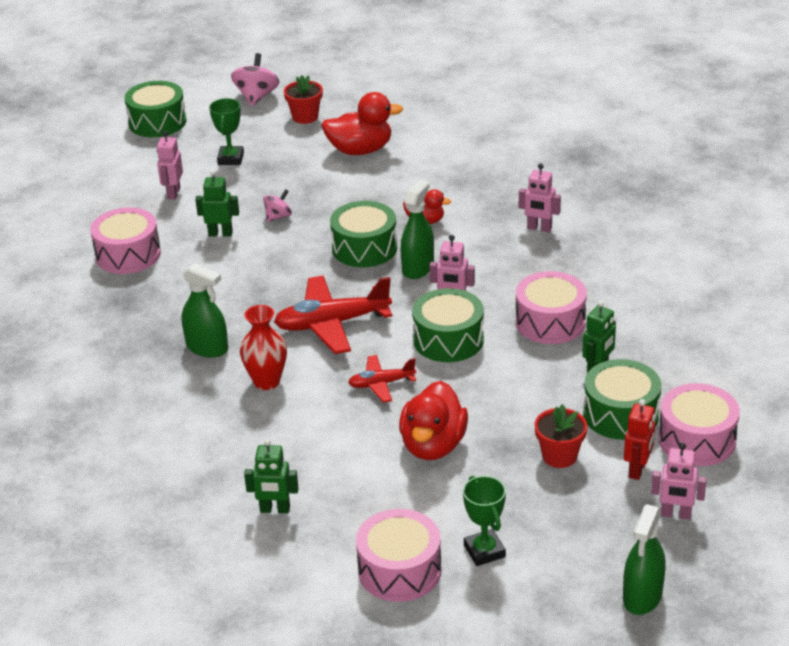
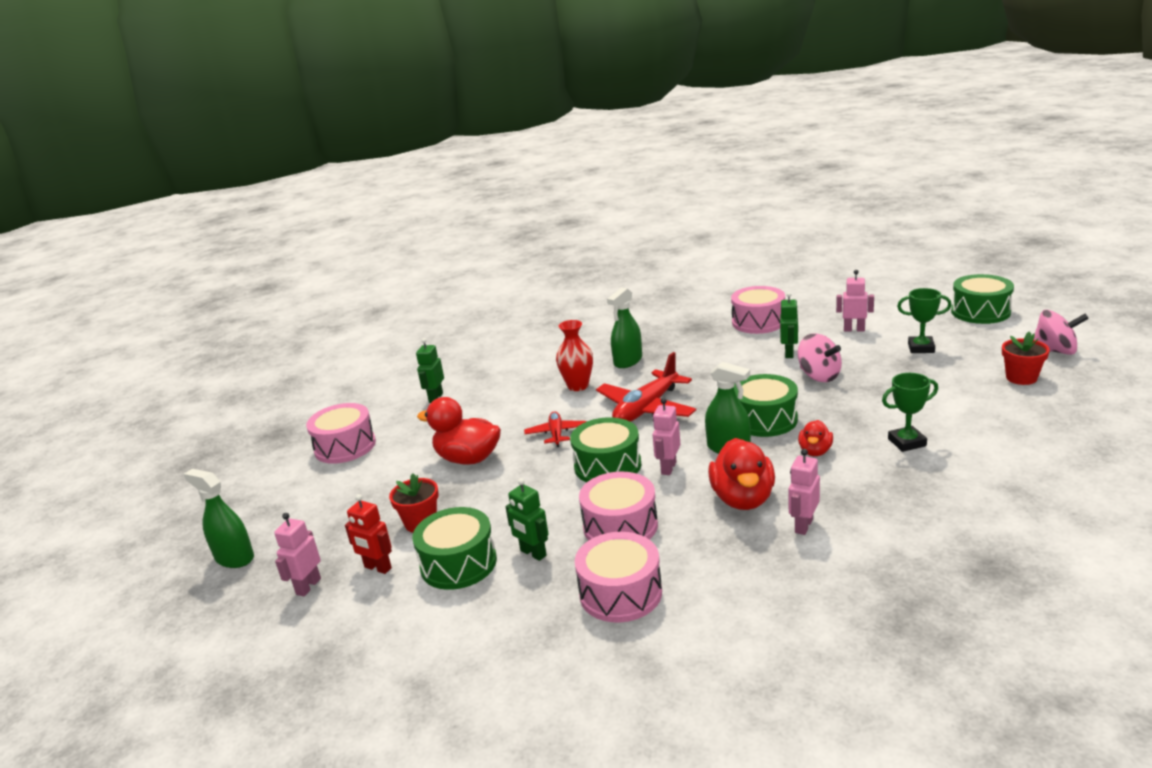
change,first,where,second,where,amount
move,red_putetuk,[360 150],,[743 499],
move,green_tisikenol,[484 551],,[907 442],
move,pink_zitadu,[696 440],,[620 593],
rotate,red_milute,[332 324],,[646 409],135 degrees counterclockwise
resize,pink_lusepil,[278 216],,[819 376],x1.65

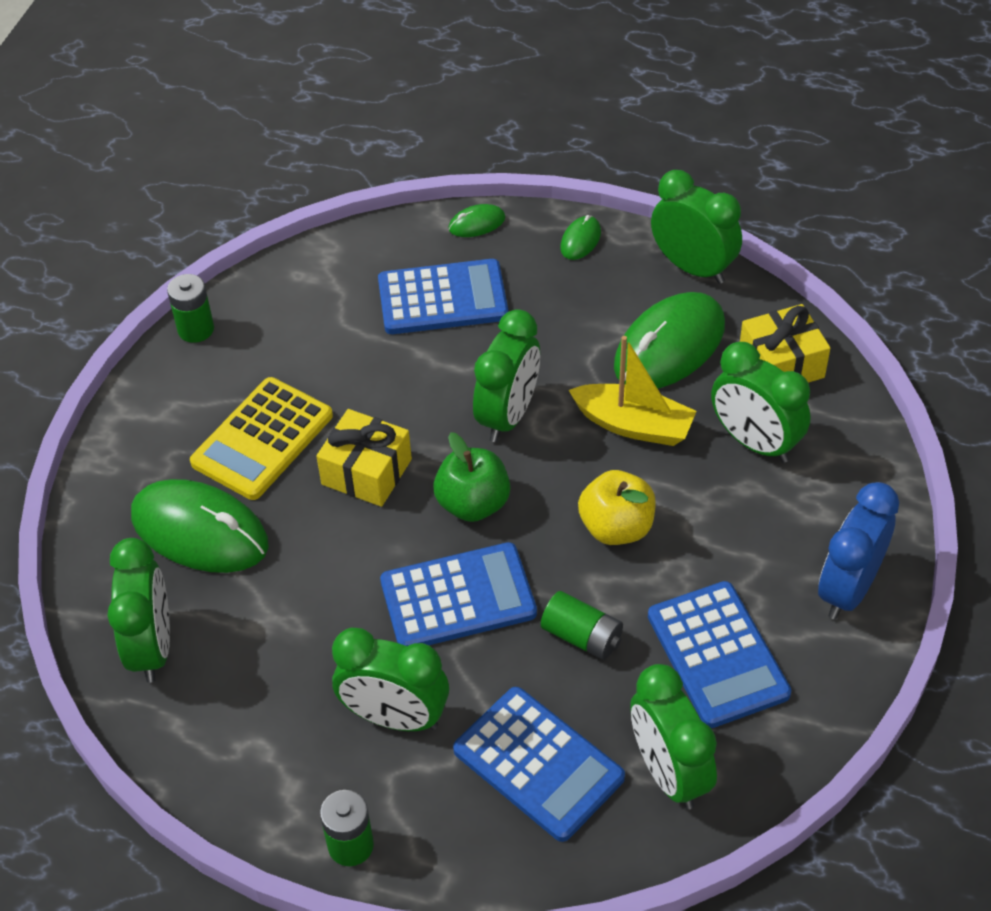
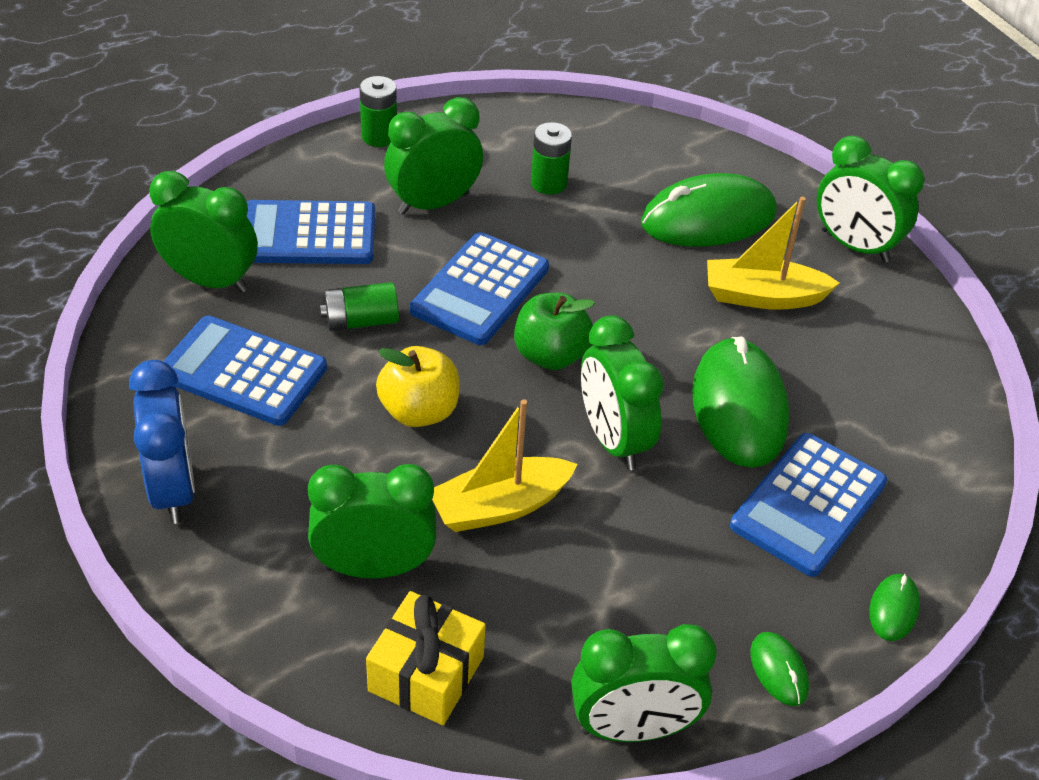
change,first,where,second,where,amount
delete,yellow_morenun,[366 472],,,
move,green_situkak,[152 647],,[854 246],
move,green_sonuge,[196 329],,[549 183],
move,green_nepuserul,[669 346],,[739 407],
replace,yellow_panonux,[262 439],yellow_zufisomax,[762 296],

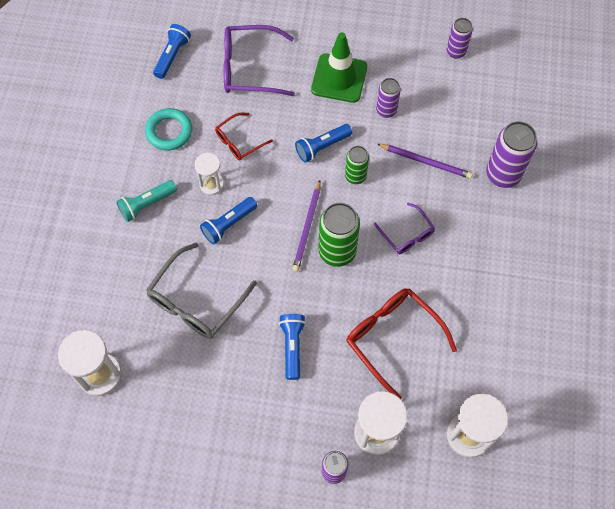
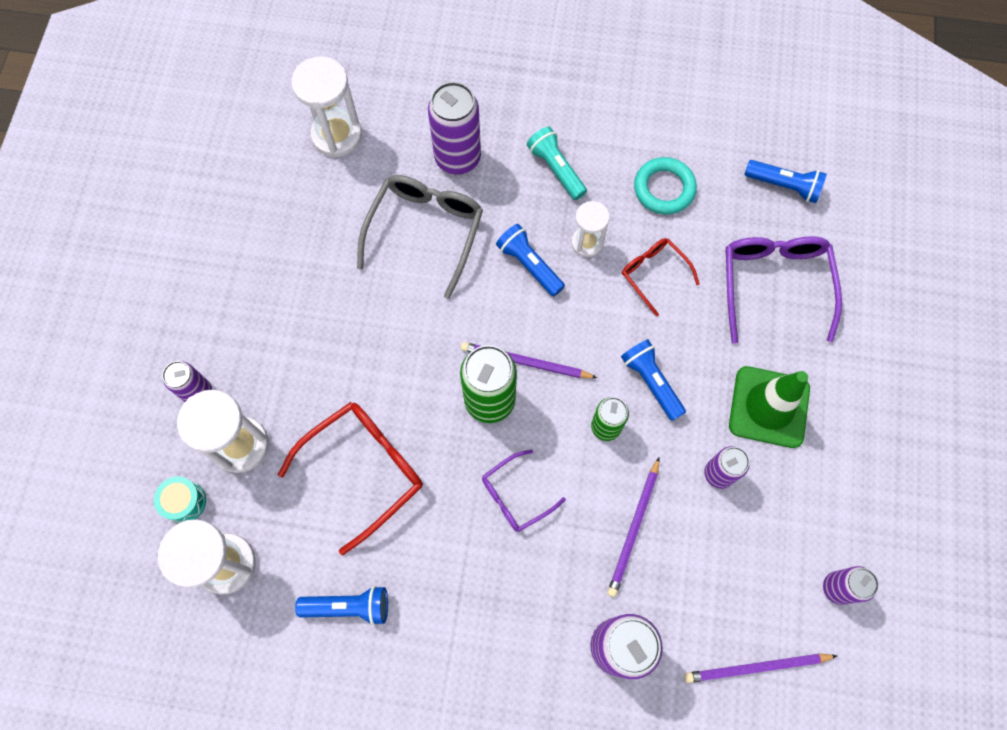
change,first,where,second,where,amount
insert,,,turquoise_zitadu,[184 502],
insert,,,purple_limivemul,[457 158],
insert,,,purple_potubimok,[756 667],
move,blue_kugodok,[292 346],,[349 606],
rotate,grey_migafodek,[196 300],,[425 232],75 degrees clockwise

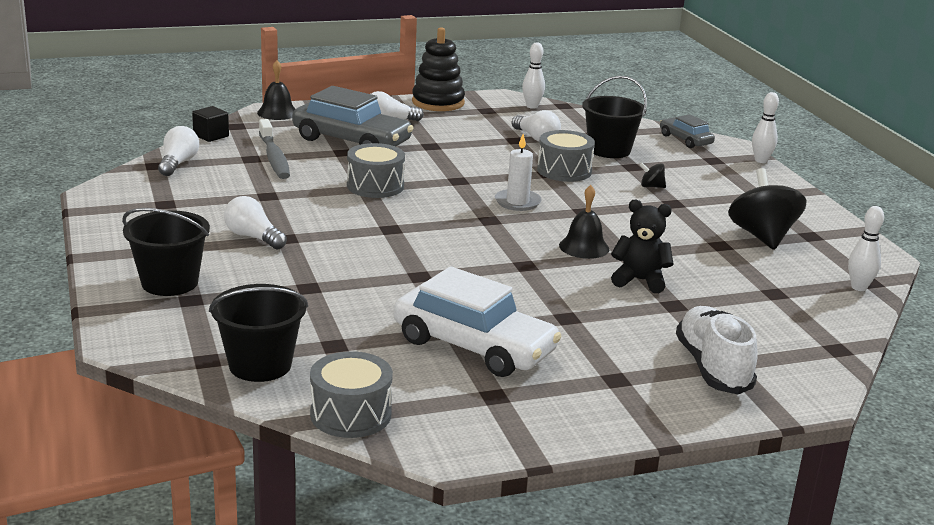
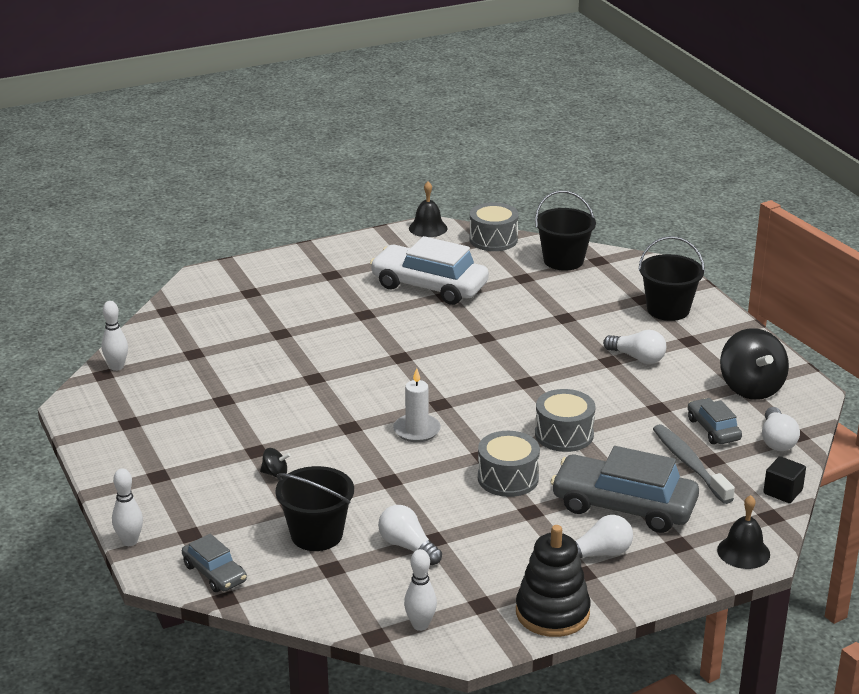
change,first,where,second,where,amount
delete,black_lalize,[640 280],,,
delete,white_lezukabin,[713 367],,,
insert,,,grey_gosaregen,[713 429],
move,grey_zitadu,[564 171],,[508 478],
move,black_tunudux,[584 247],,[428 228],
move,black_lusepil,[762 236],,[751 388],

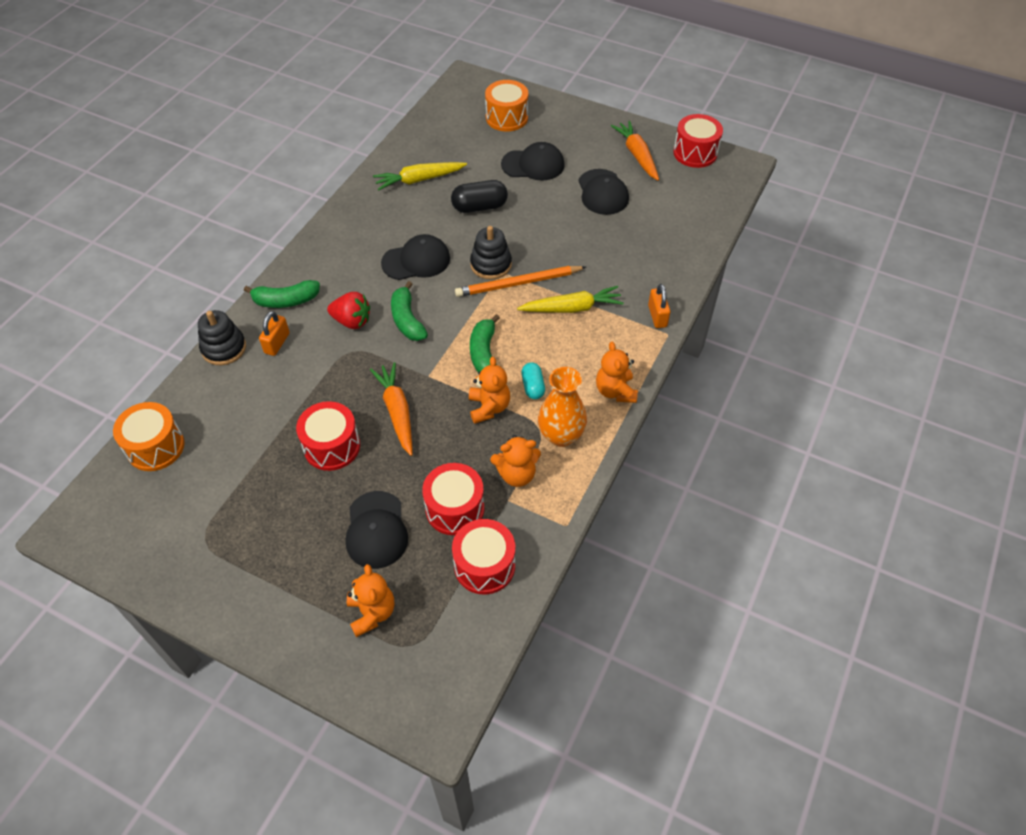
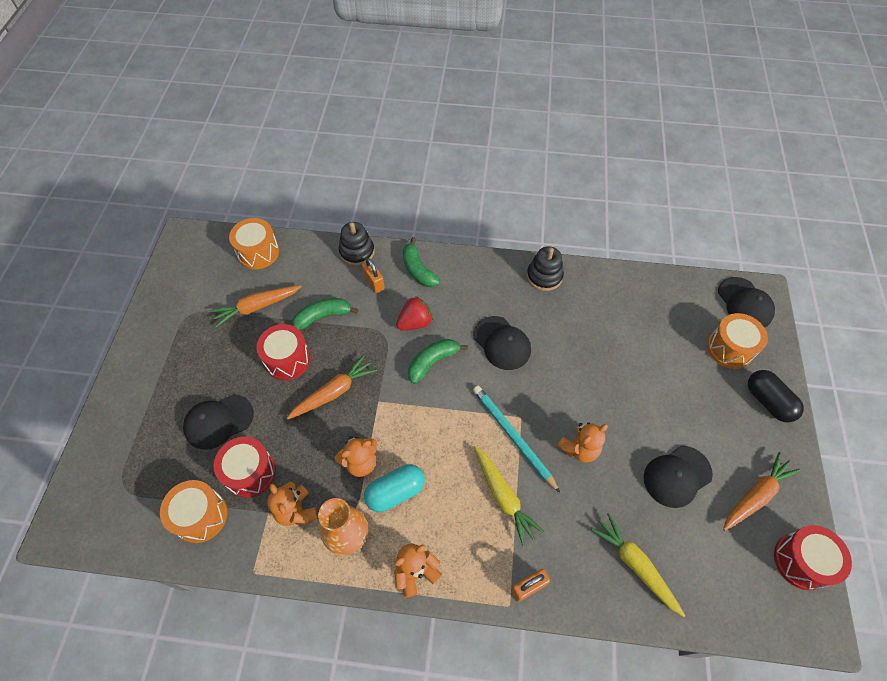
change,first,where,second,where,amount
insert,,,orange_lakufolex,[257 307],
move,orange_lalize,[372 612],,[579 448],
move,yellow_lakufolex,[419 180],,[635 565],
move,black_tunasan,[479 207],,[768 401],
move,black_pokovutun,[491 264],,[544 276],
move,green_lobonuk,[484 353],,[323 317],
move,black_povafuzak,[533 165],,[745 303],
recolor,red_zitadu,[484 565],orange_zitadu,[200 516],
recolor,orange_potubimok,[518 283],turquoise_potubimok,[513 437],
rotate,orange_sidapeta,[277 343],,[374 282],60 degrees clockwise
rotate,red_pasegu,[352 321],,[415 322],120 degrees counterclockwise
resize,turquoise_tunasan,[533 386],,[395 492],x1.60

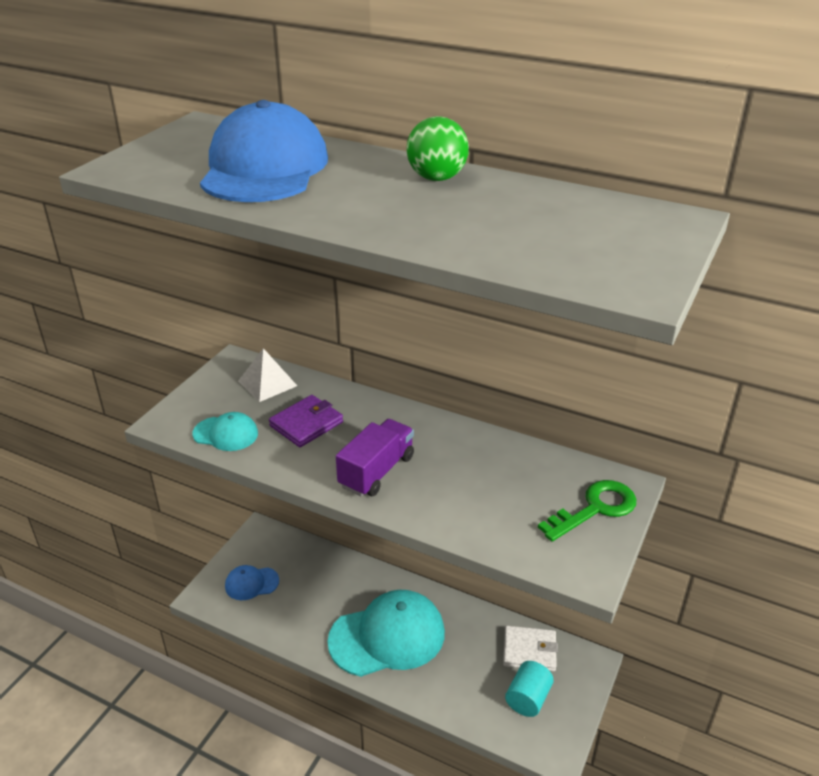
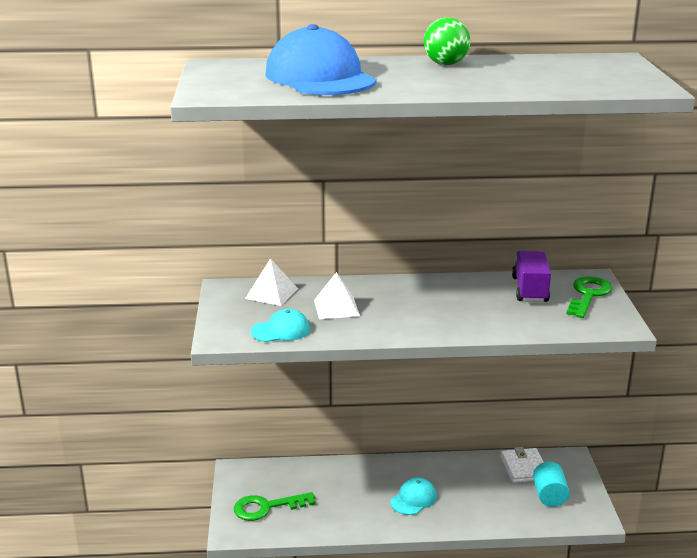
change,first,where,second,where,amount
move,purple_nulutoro,[376 471],,[530 290],
replace,blue_povafuzak,[251 583],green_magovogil,[266 507],
replace,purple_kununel,[306 424],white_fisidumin,[336 308],
rotate,white_kununel,[529 651],,[524 468],75 degrees counterclockwise
resize,turquoise_povafuzak,[387 636],,[413 499],x0.48

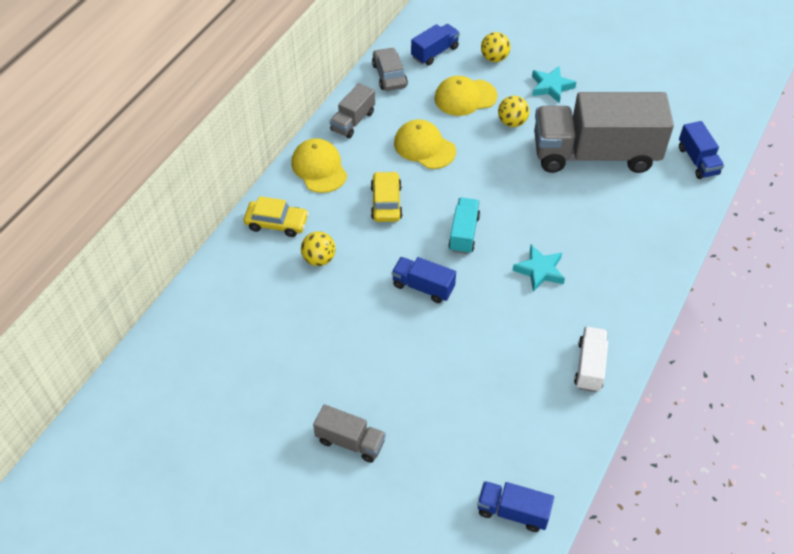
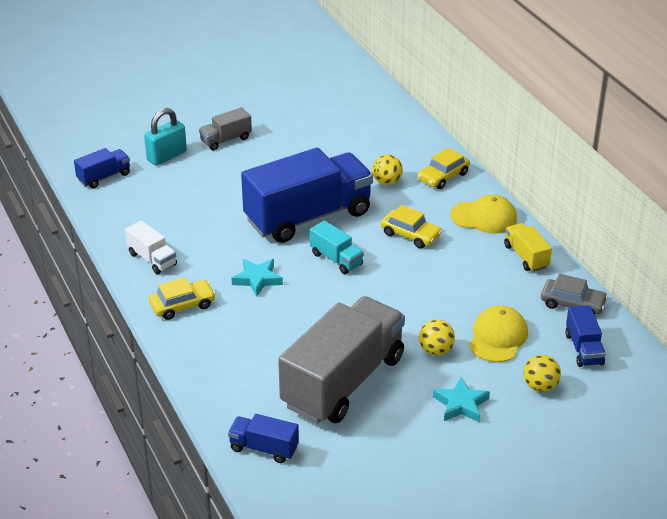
change,first,where,second,where,amount
delete,yellow_povafuzak,[424 147],,,
insert,,,turquoise_sidapeta,[167 156],
insert,,,yellow_gosaregen,[182 305],
recolor,grey_nulutoro,[353 121],yellow_nulutoro,[526 256],
resize,blue_nulutoro,[423 287],,[308 217],x2.28

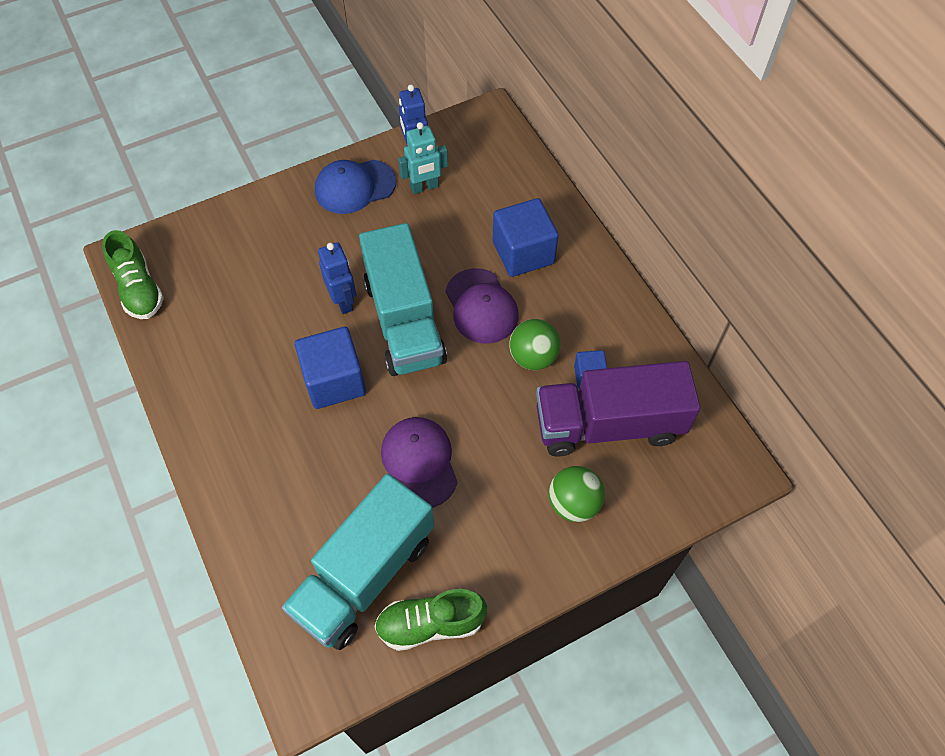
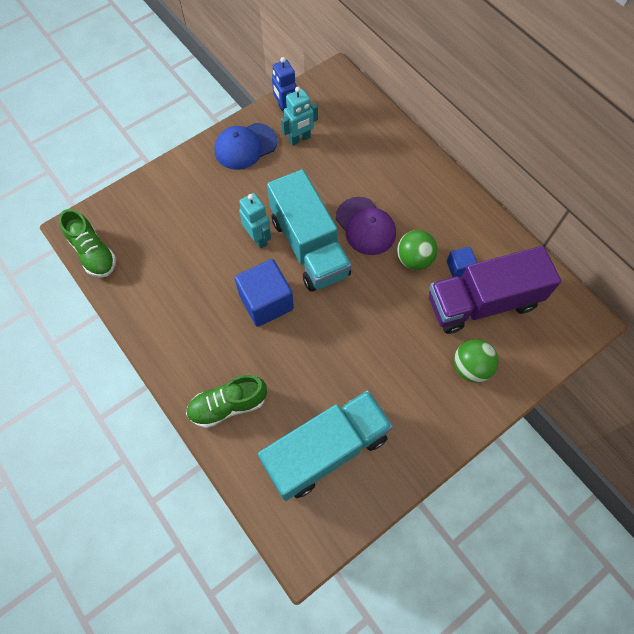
change,first,where,second,where,amount
delete,purple_povafuzak,[419 462],,,
delete,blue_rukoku,[523 252],,,
move,green_lezukabin,[430 624],,[228 405],
recolor,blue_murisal,[343 301],turquoise_murisal,[258 238],
rotate,turquoise_nulutoro,[364 575],,[326 450],150 degrees counterclockwise

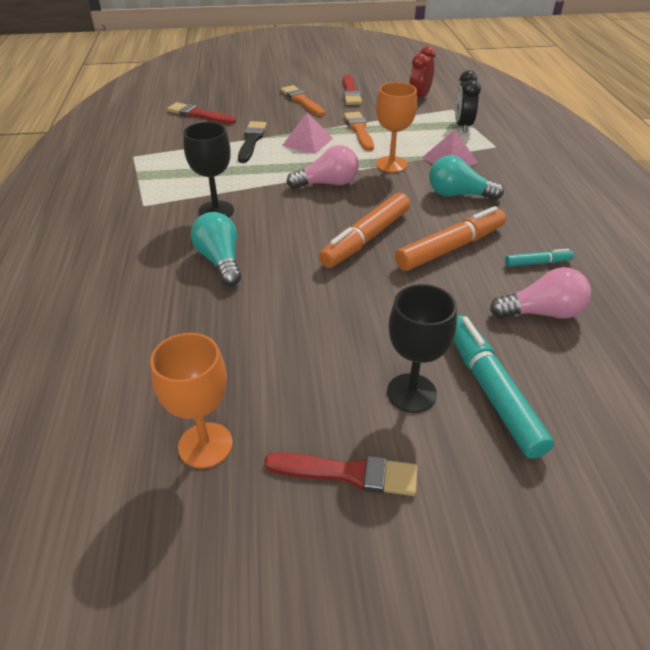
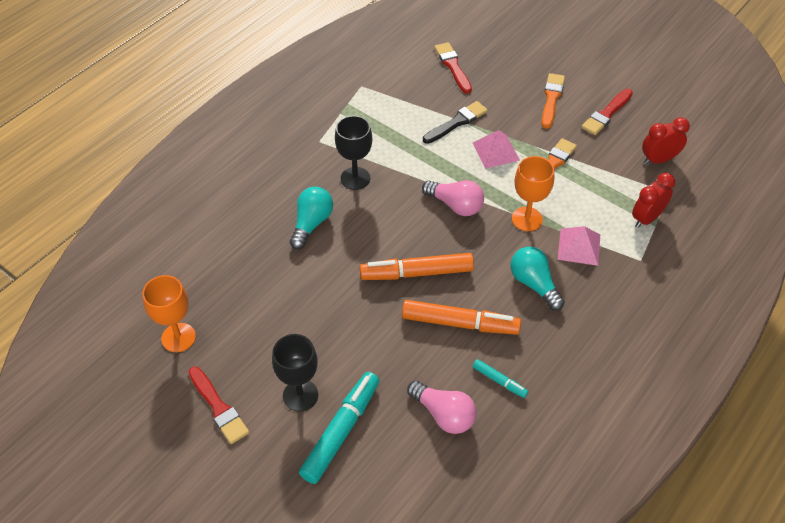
change,first,where,second,where,amount
recolor,black_situkak,[462 126],red_situkak,[646 218],

